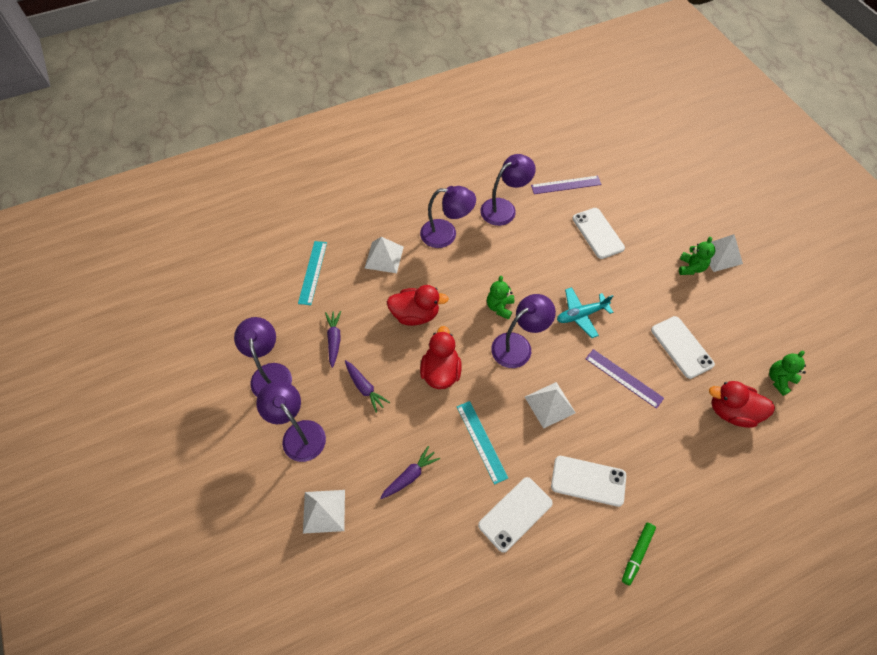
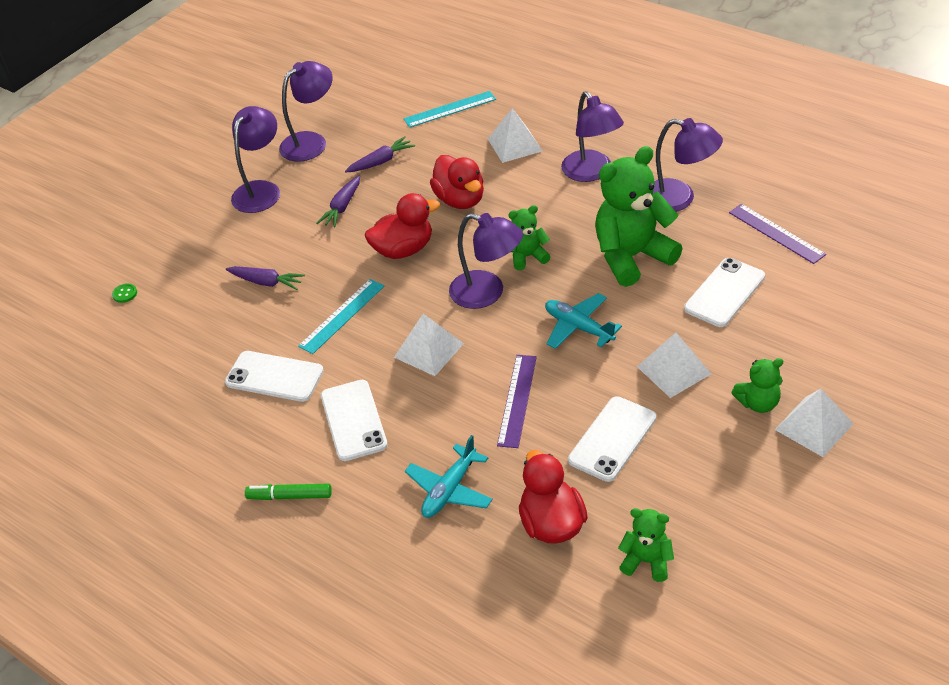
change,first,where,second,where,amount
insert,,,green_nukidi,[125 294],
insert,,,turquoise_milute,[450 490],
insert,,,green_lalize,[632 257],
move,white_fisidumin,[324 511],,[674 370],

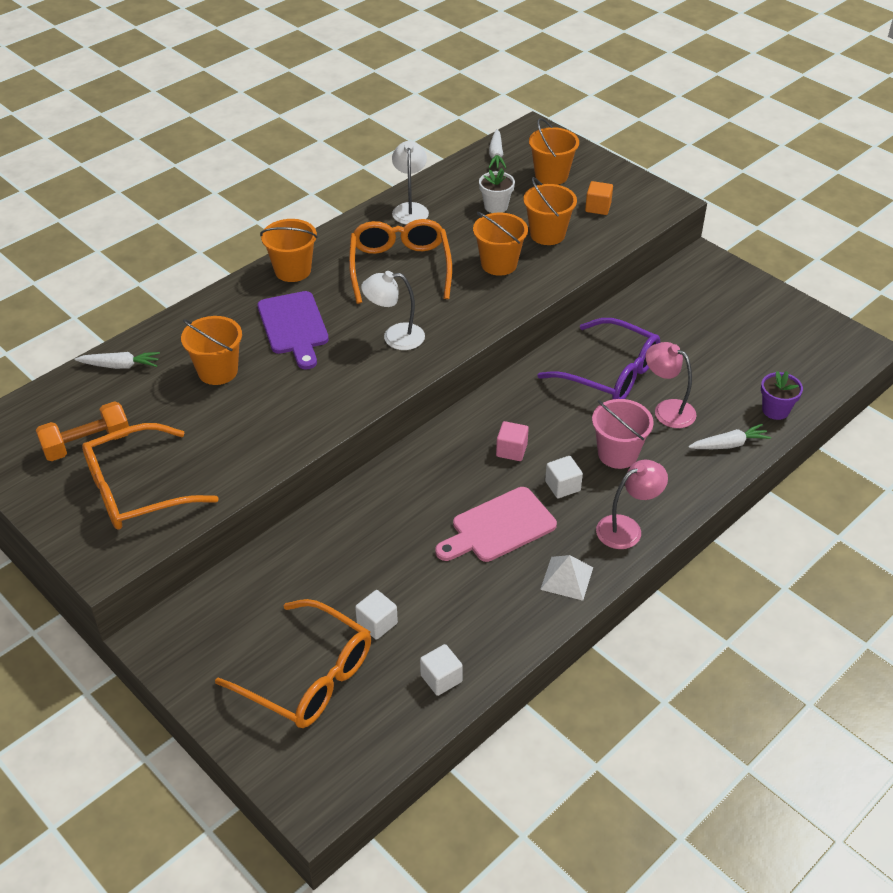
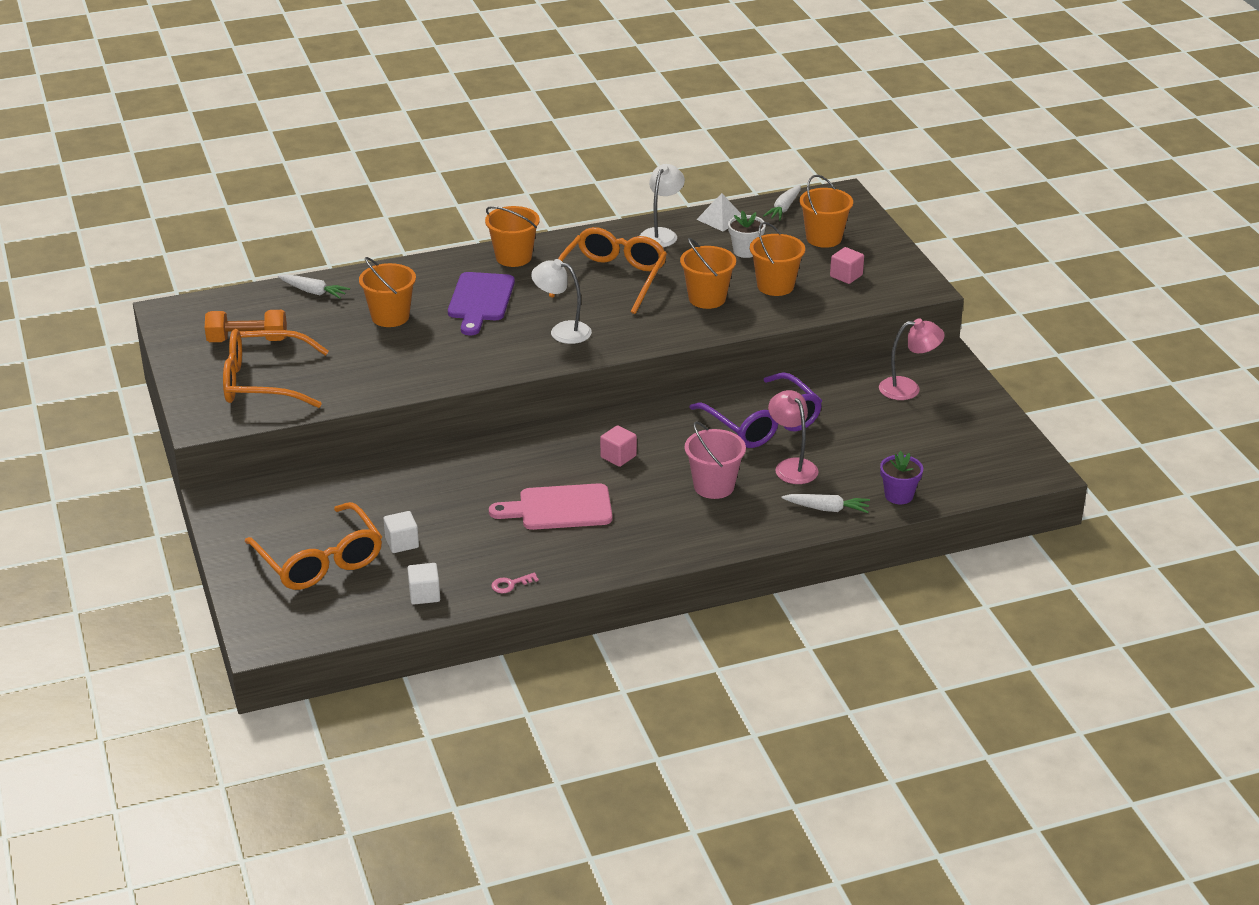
change,first,where,second,where,amount
delete,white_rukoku,[562 486],,,
insert,,,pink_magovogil,[510 584],
move,white_fisidumin,[567 578],,[721 219],
move,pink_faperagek,[627 528],,[908 388],
recolor,orange_rukoku,[598 207],pink_rukoku,[846 276],

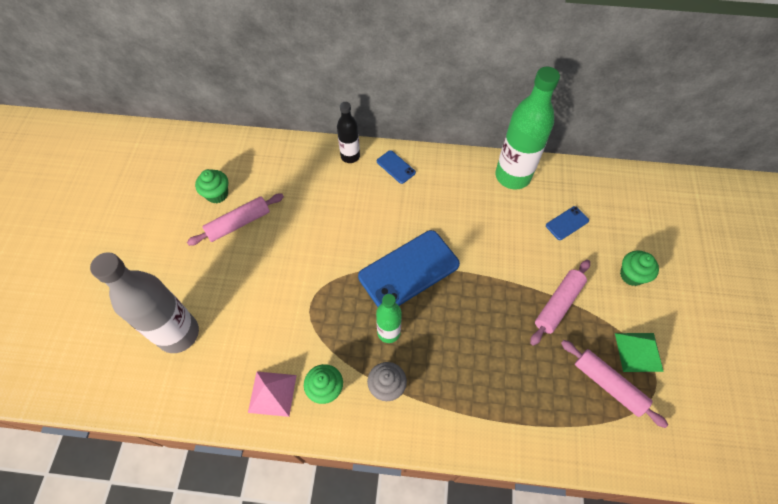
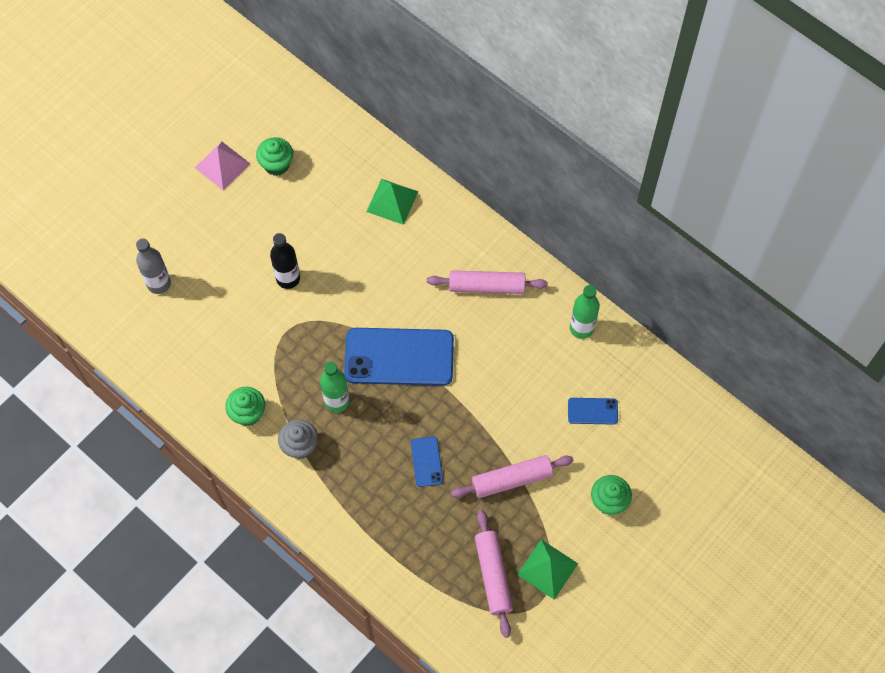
change,first,where,second,where,amount
insert,,,green_fisidumin,[392 201],
move,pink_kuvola,[238 223],,[486 286],
move,pink_fisidumin,[272 393],,[222 165],
move,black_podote,[350 156],,[288 278],
move,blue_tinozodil,[396 167],,[426 461],
resize,grey_podote,[178 334],,[159 283],x0.55
resize,green_podote,[512 176],,[581 328],x0.55

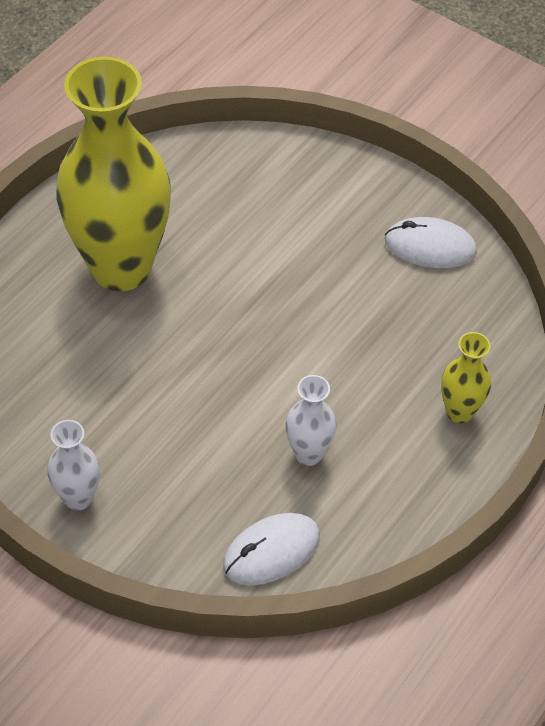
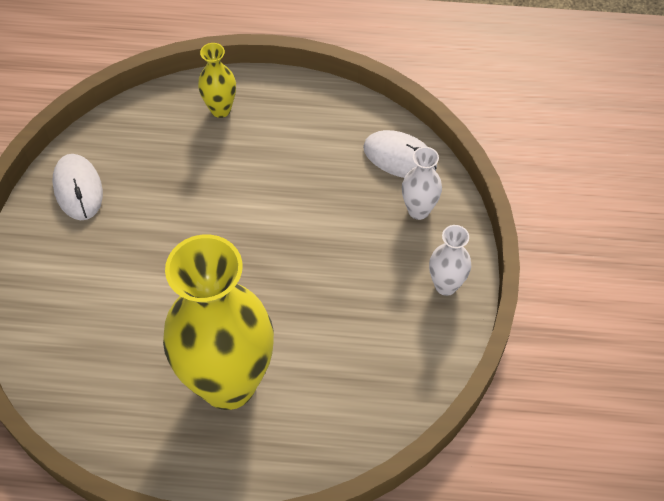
change,first,where,second,where,amount
move,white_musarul,[308 454],,[418 210],

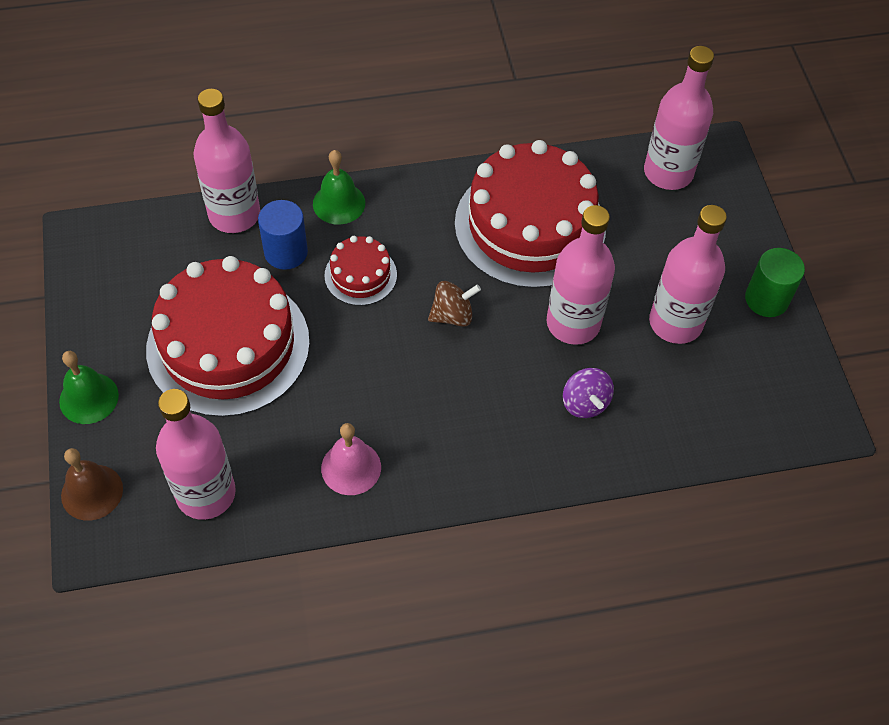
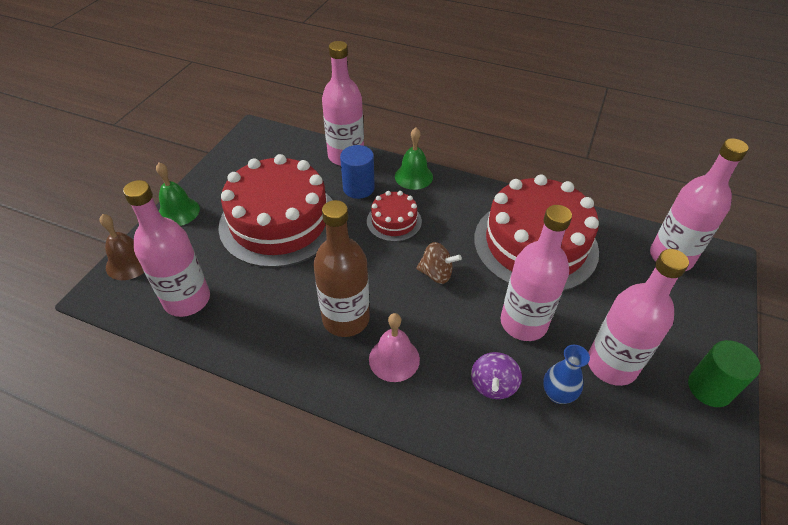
change,first,where,second,where,amount
insert,,,brown_podote,[346 319],
insert,,,blue_musarul,[557 394],
move,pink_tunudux,[351 467],,[394 359],

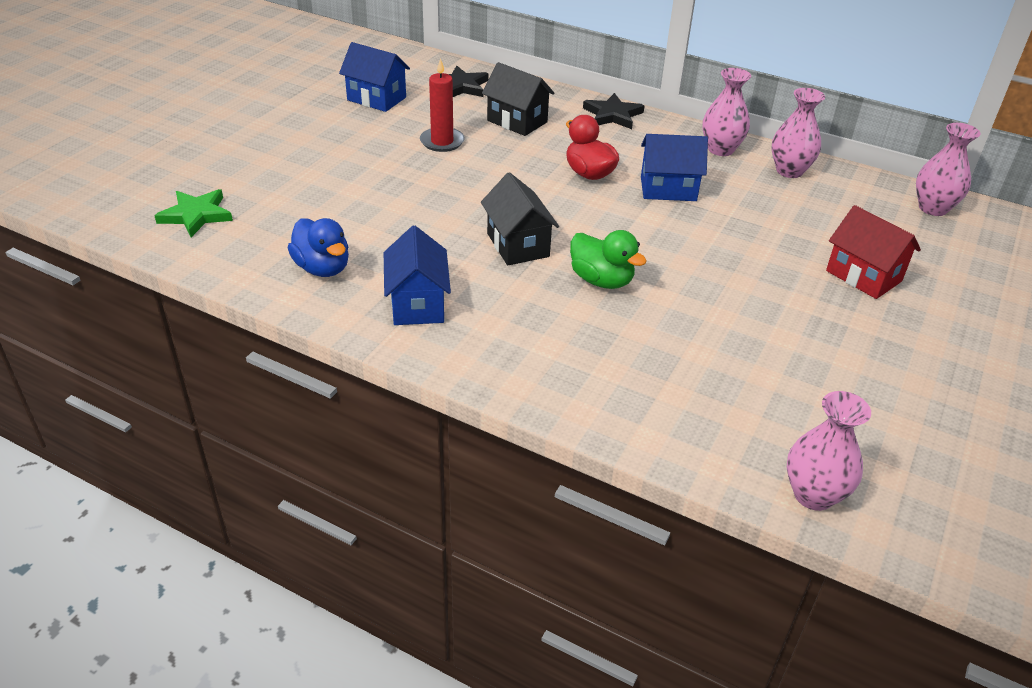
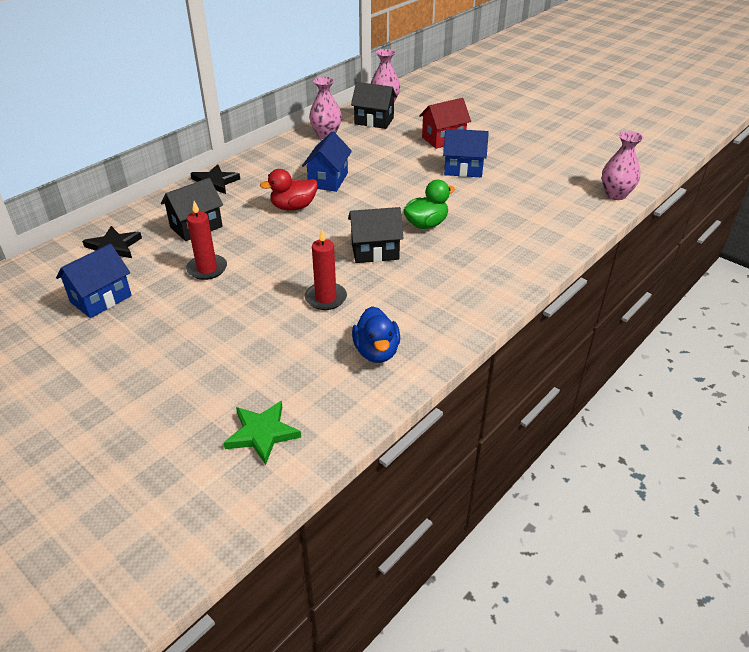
change,first,where,second,where,amount
delete,pink_musarul,[721 149],,,
insert,,,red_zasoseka,[326 298],
insert,,,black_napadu,[374 121],
move,blue_napadu,[417 304],,[463 169],
rotate,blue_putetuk,[322 268],,[376 352],105 degrees clockwise

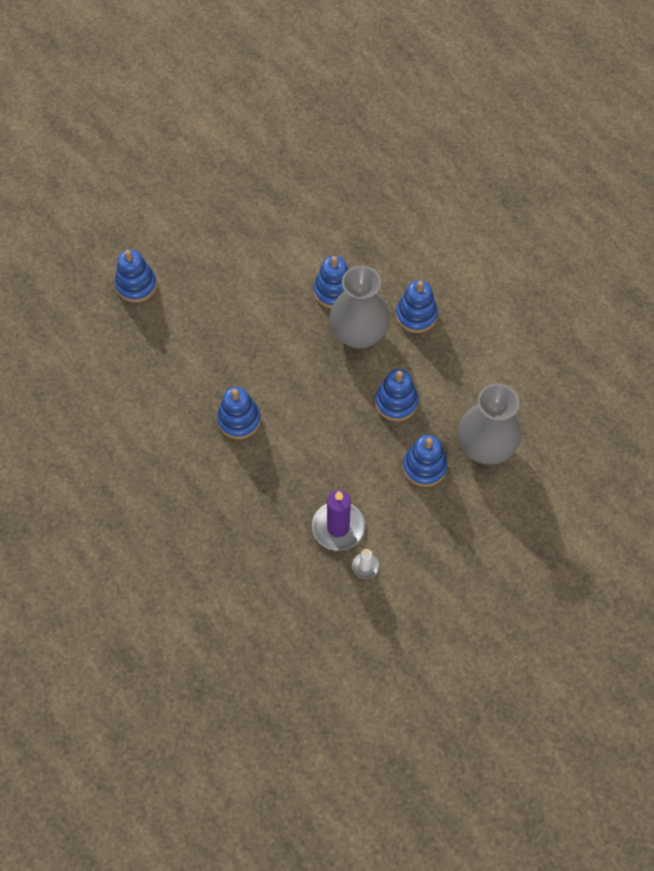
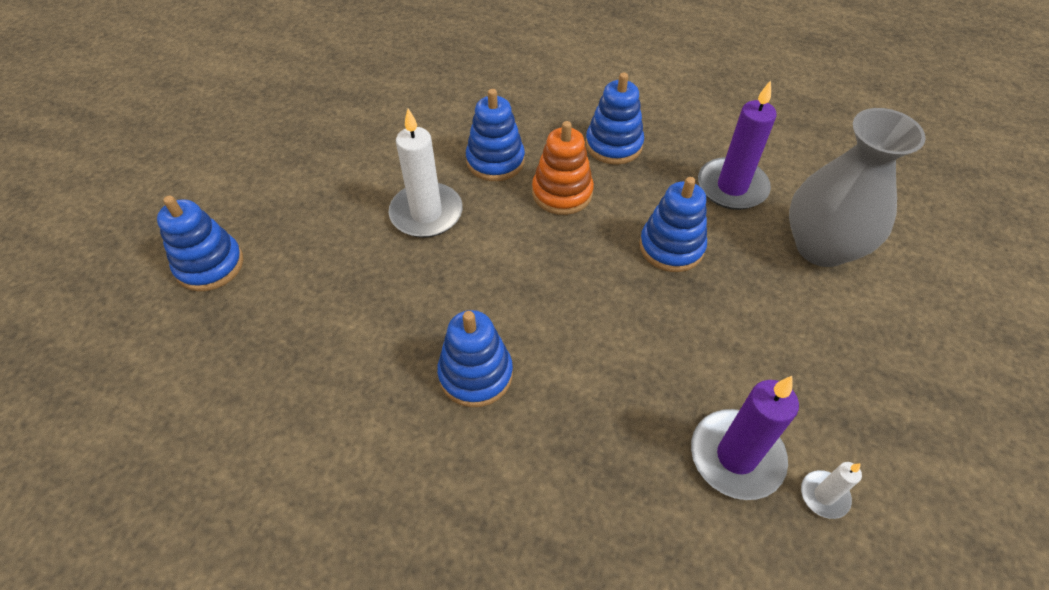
change,first,where,second,where,amount
delete,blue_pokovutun,[424 467],,,
insert,,,white_zasoseka,[426 213],
insert,,,purple_zasoseka,[732 187],
replace,grey_musarul,[358 334],orange_pokovutun,[562 193],

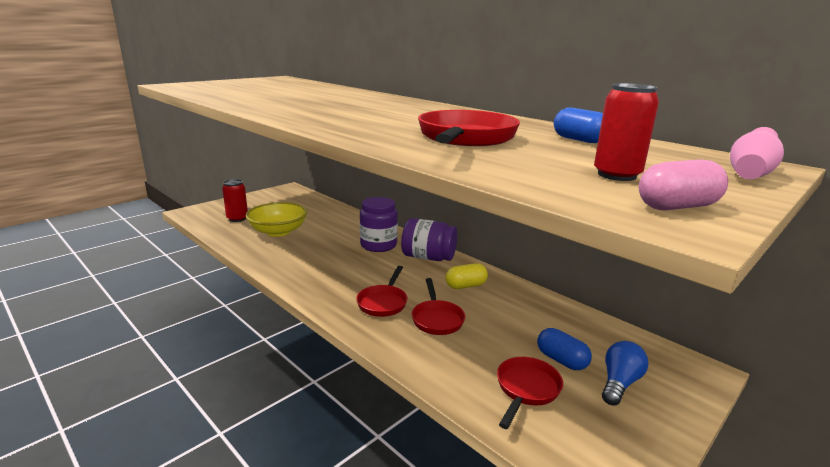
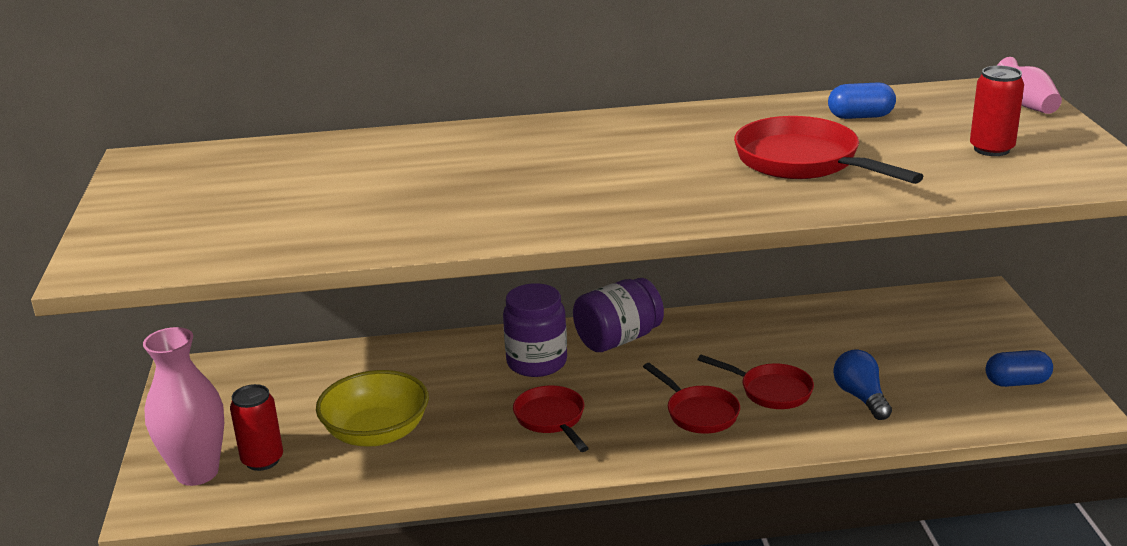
change,first,where,second,where,amount
delete,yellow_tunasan,[465 286],,,
delete,pink_tunasan,[677 207],,,
insert,,,pink_musarul,[197 472],
move,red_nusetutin,[526 389],,[551 419],
move,blue_tunasan,[561 360],,[1017 382],
move,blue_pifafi,[619 383],,[861 397],

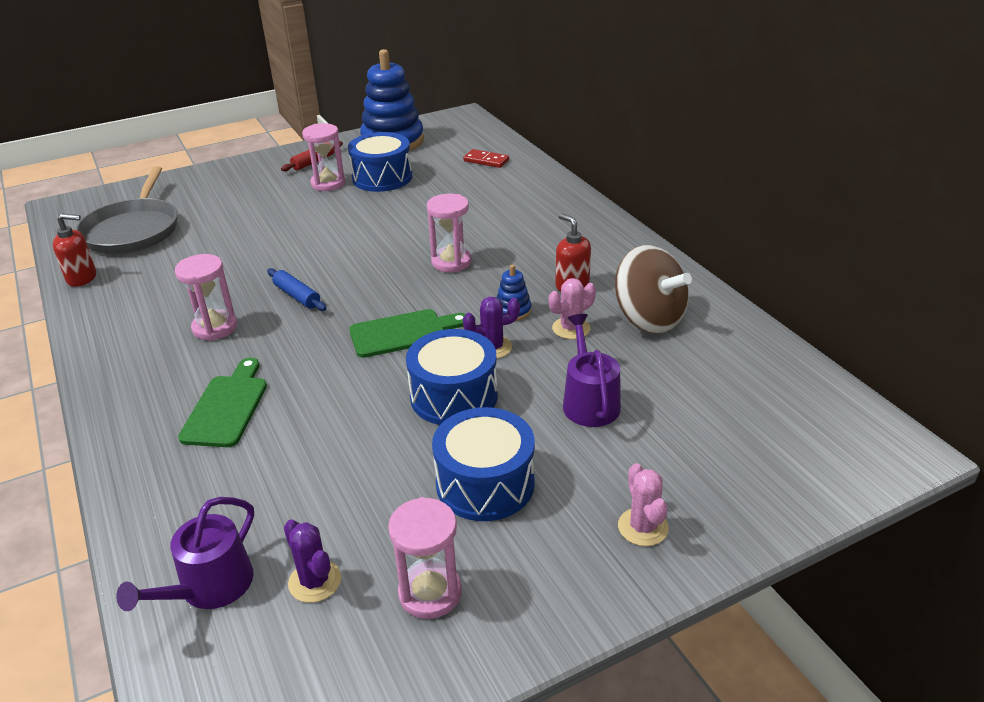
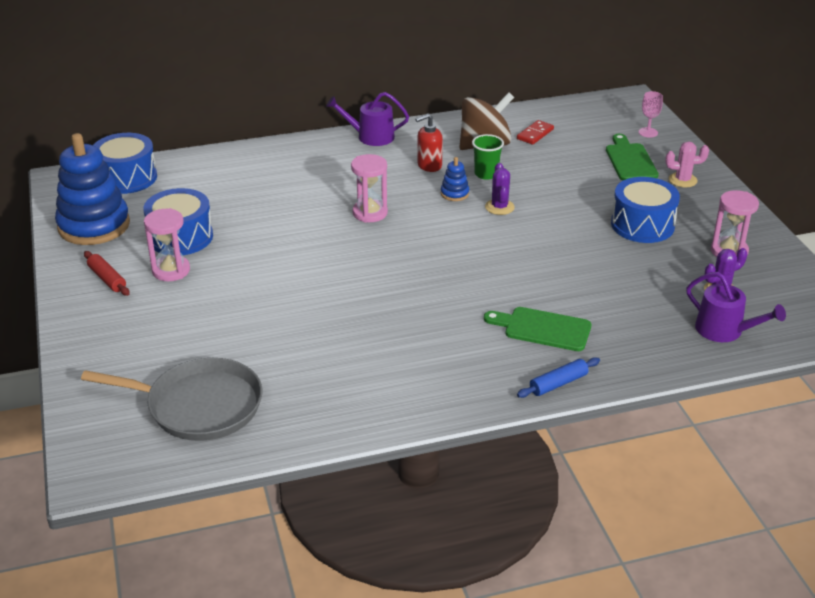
change,first,where,second,where,amount
delete,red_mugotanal,[82 278],,,
delete,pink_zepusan,[215 327],,,
insert,,,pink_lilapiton,[648 132],
move,blue_kuvola,[297 296],,[558 384],
move,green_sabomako,[403 333],,[630 160],
move,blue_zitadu,[454 396],,[127 178],
move,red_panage,[486 160],,[535 134],
move,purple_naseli,[589 401],,[371 136],
replace,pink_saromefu,[571 328],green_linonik,[486 174],

